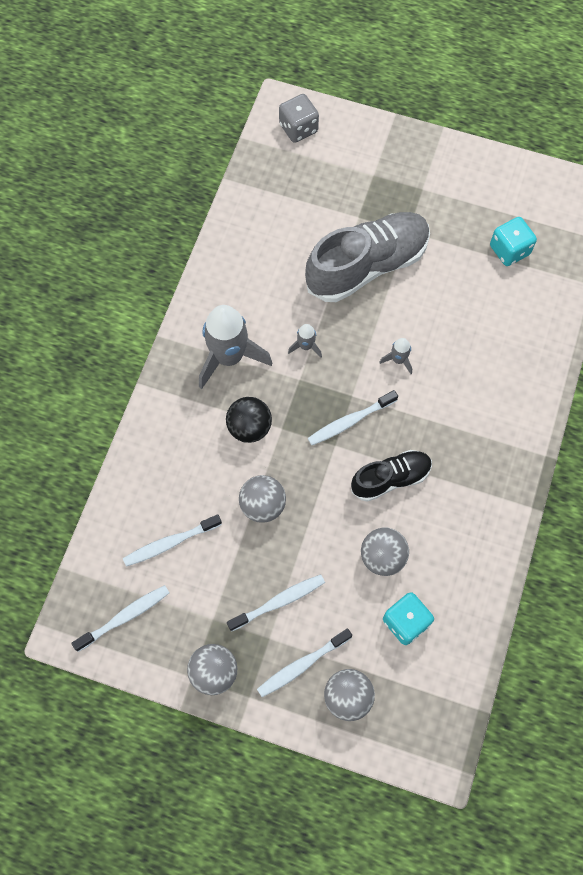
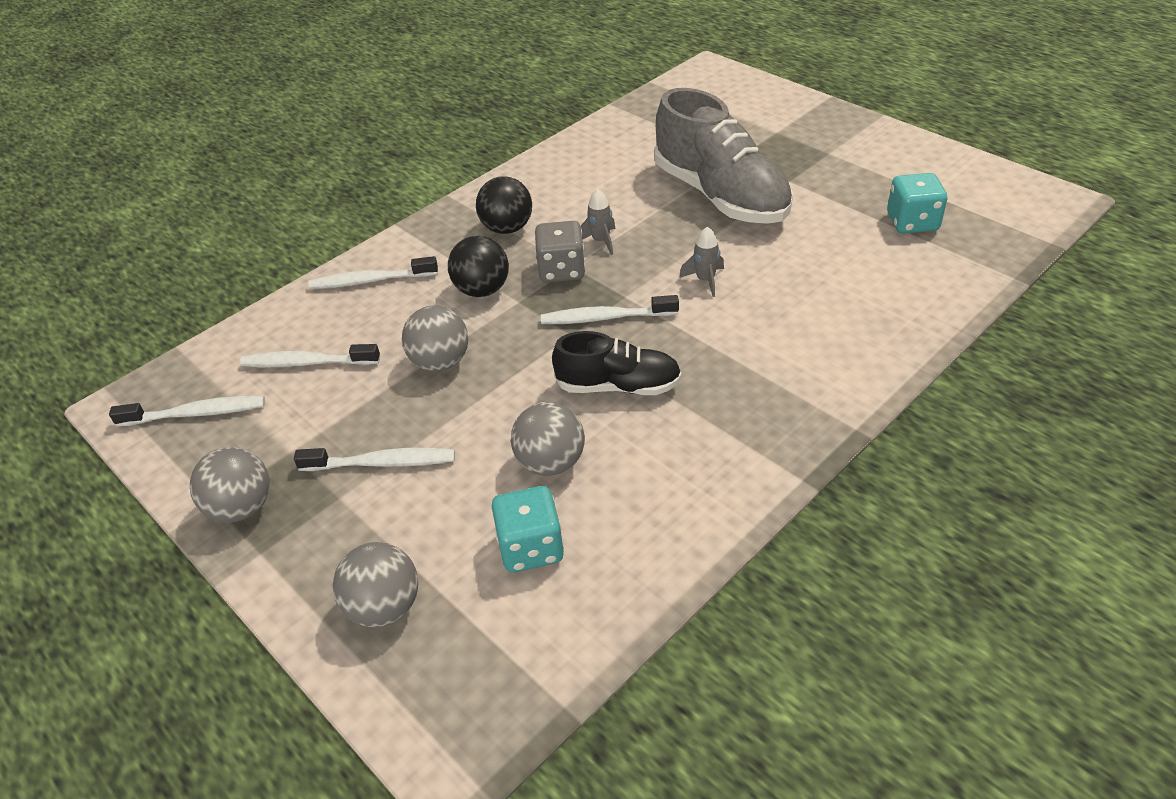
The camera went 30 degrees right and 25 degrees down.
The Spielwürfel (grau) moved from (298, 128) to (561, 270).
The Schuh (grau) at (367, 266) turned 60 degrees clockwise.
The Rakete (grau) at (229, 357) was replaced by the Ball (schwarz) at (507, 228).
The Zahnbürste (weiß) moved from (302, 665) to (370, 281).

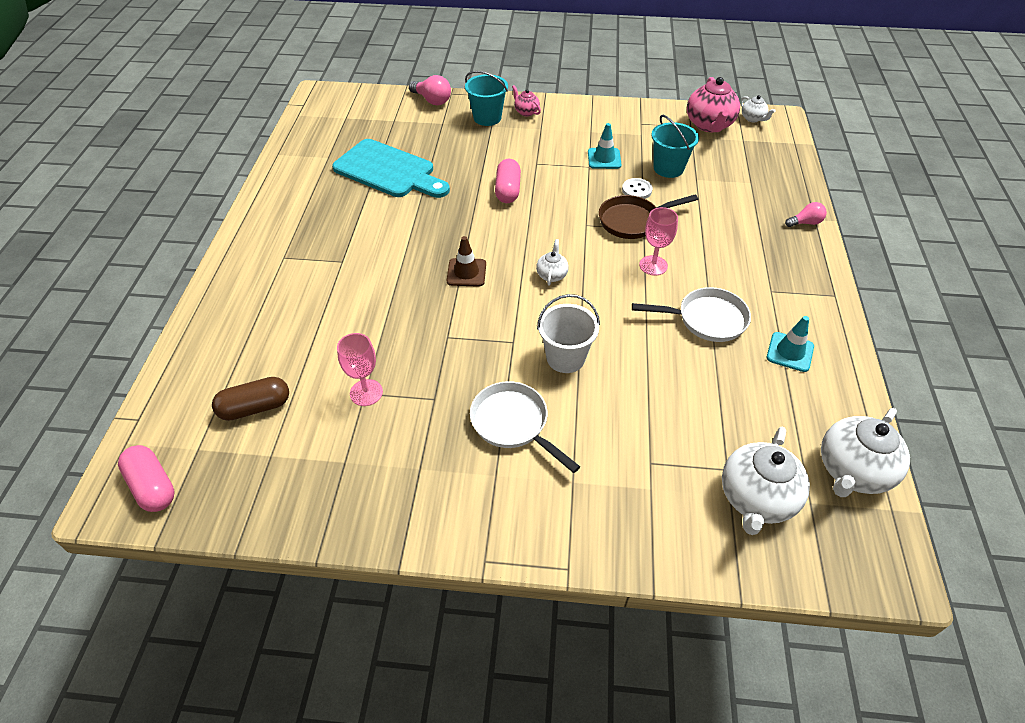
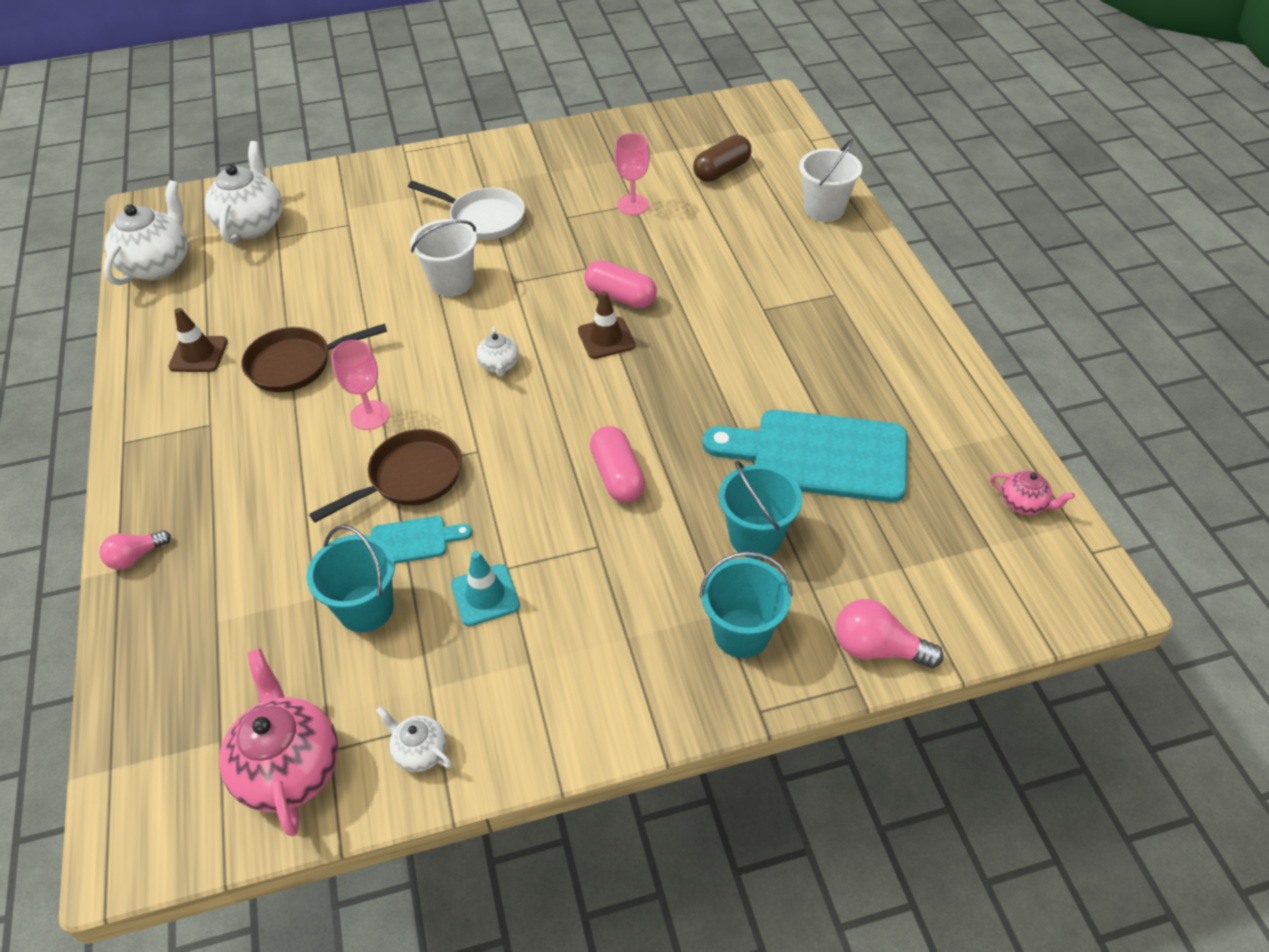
The camera went 160 degrees right and 0 degrees up.
The Teekanne (rosa) moved from (526, 112) to (1023, 504).
The Teekanne (weiß) moved from (753, 118) to (420, 751).
The Knopf (weiß) at (636, 190) was replaced by the Schneidebrett (türkis) at (414, 540).
The Pfanne (weiß) at (706, 319) became the Pfanne (braun) at (296, 364).
The Leitkegel (türkis) at (790, 352) became the Leitkegel (braun) at (198, 354).
The Kapsel (rosa) moved from (152, 486) to (620, 297).
The Eimer (weiß) at (824, 209) appeared.
The Eimer (türkis) at (755, 537) appeared.

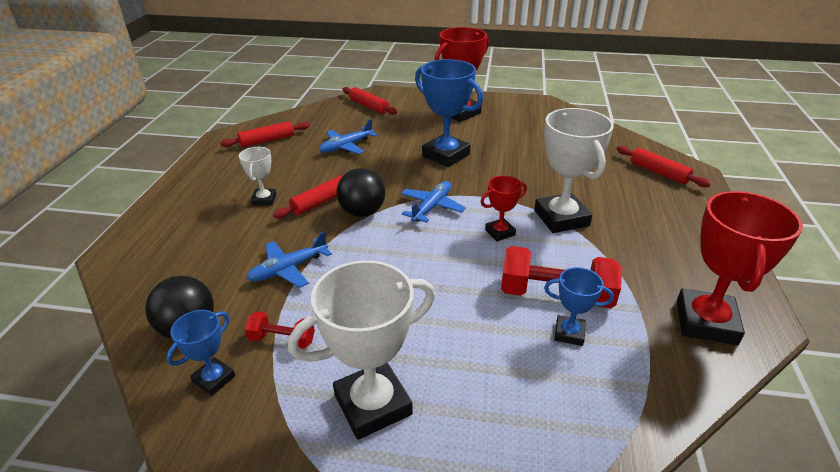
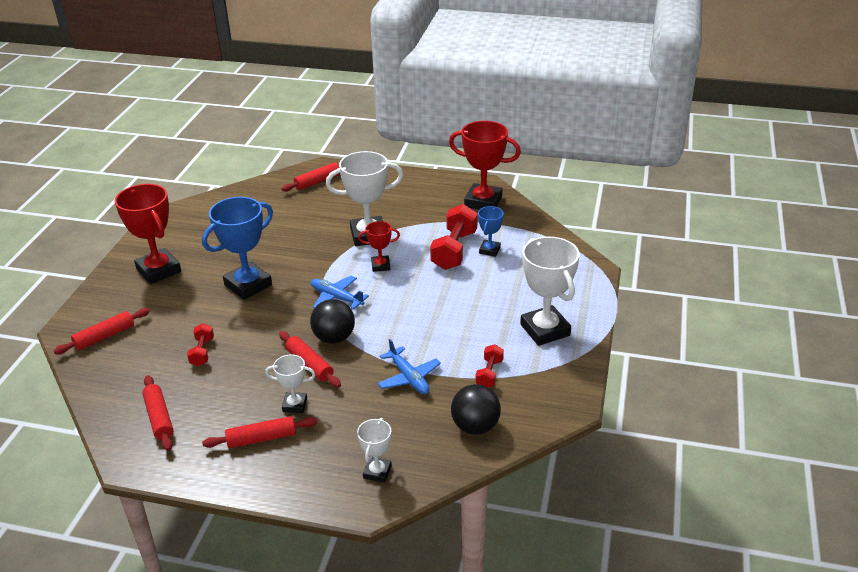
The camera went 85 degrees left and 0 degrees up.
The Flugzeug (blau) at (346, 146) was replaced by the Hantel (rot) at (202, 352).
The Pokal (rot) at (500, 232) turned 75 degrees counterclockwise.
The Pokal (blau) at (214, 379) disappeared.
The Nudelholz (rot) at (261, 438) appeared.
The Pokal (weiß) at (377, 472) appeared.

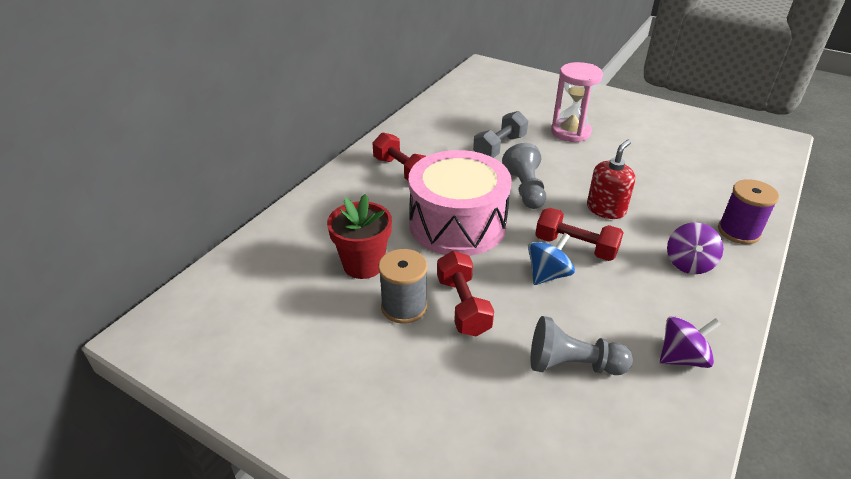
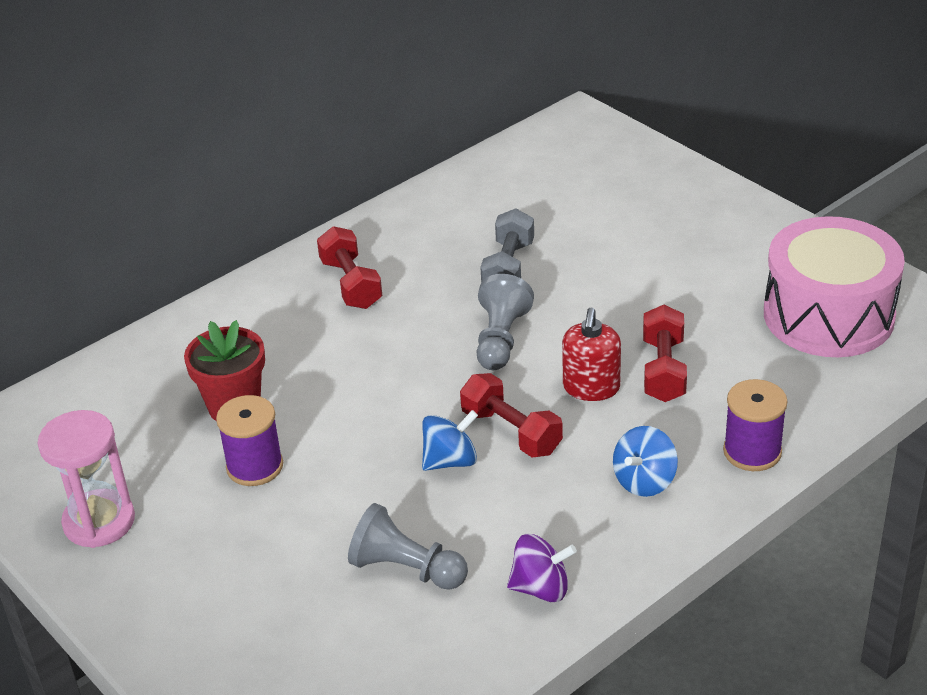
The camera went 20 degrees right and 0 degrees up.
The Sanduhr (rosa) moved from (570, 132) to (99, 521).
The Hantel (grau) at (499, 147) turned 45 degrees counterclockwise.
The Seifenspender (rot) at (606, 209) turned 135 degrees clockwise.
The Trommel (rosa) moved from (457, 224) to (828, 315).
The Kreisel (lila) at (688, 263) became the Kreisel (blau) at (644, 481).
The Garnrolle (grau) at (404, 307) became the Garnrolle (lila) at (255, 466).
The Hantel (rot) moved from (463, 306) to (663, 370).

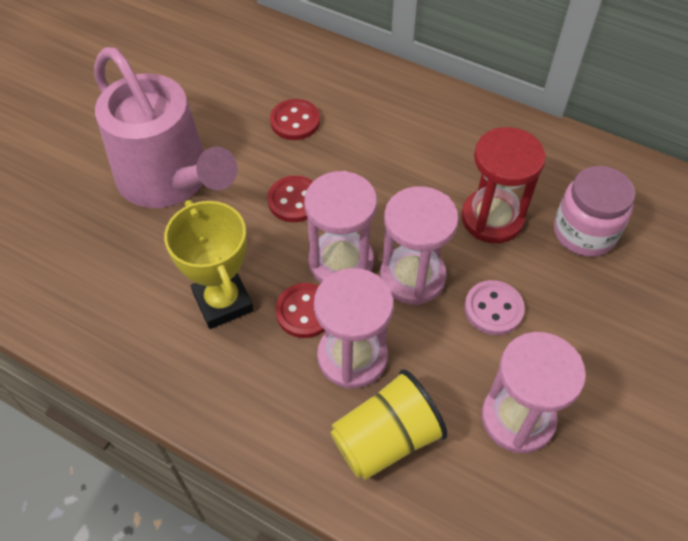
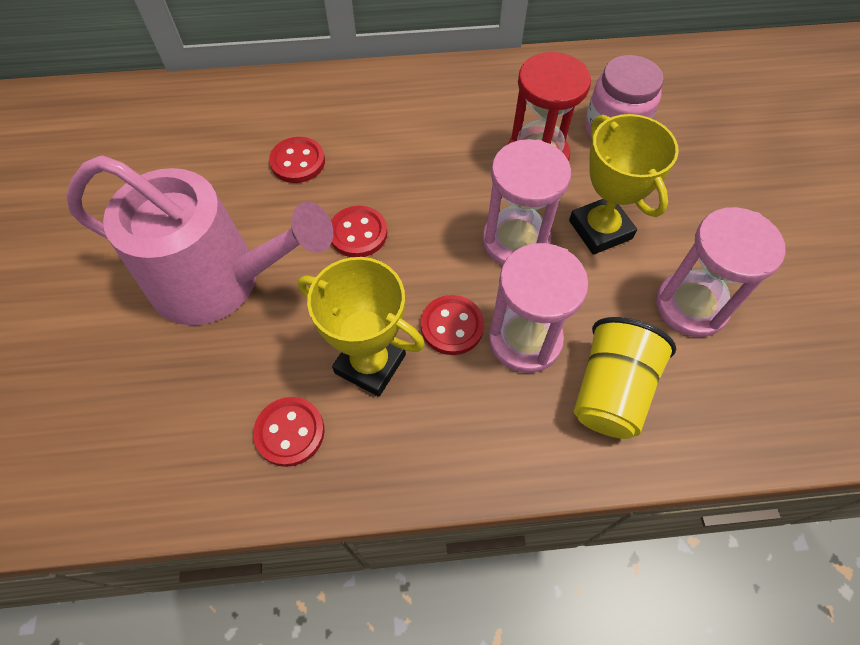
The camera went 35 degrees left and 5 degrees up.
The Sanduhr (rosa) at (341, 262) disappeared.
The Knopf (rosa) at (493, 309) was replaced by the Pokal (gelb) at (600, 229).
The Knopf (rot) at (290, 432) appeared.

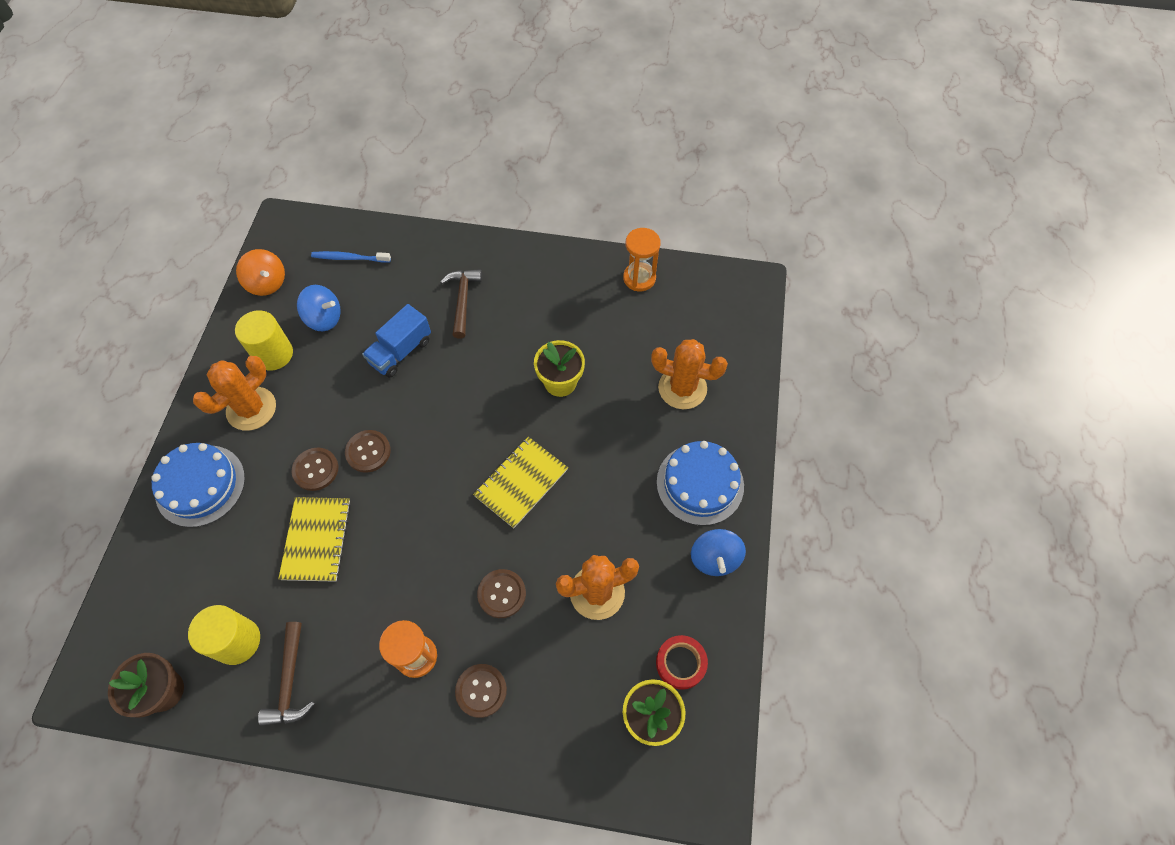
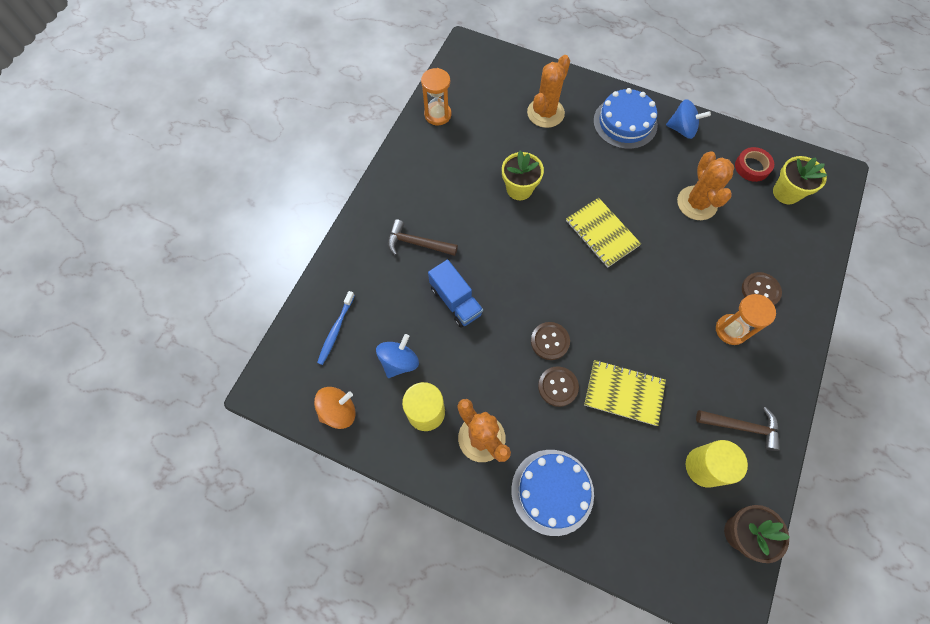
The camera went 75 degrees left and 5 degrees up.
The Knopf (braun) at (501, 594) disappeared.

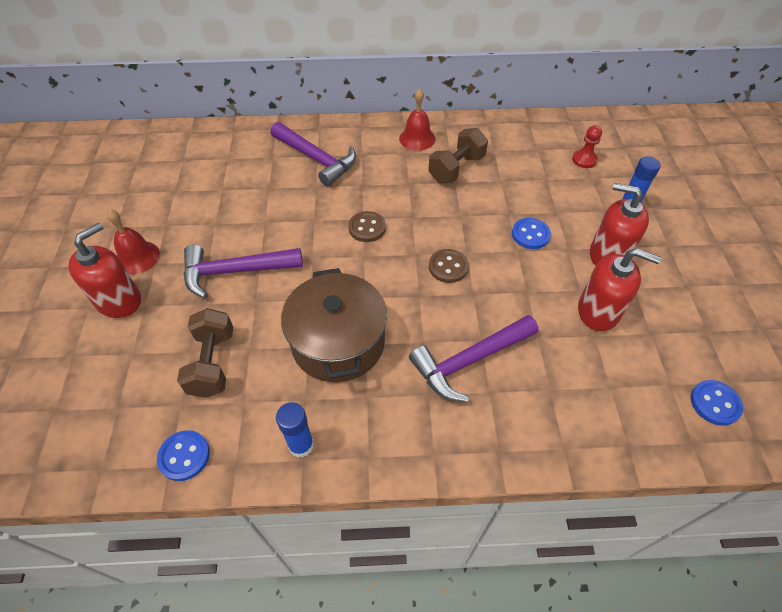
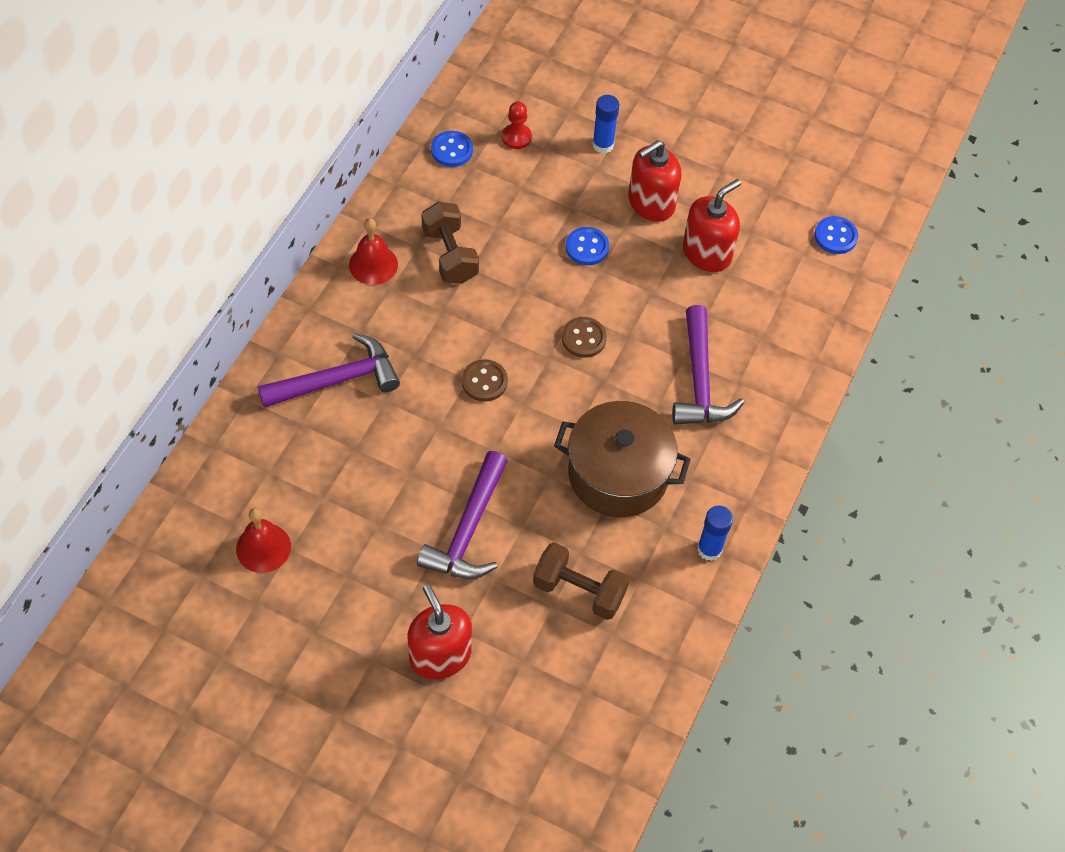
The camera went 65 degrees left and 5 degrees up.
The Glocke (rot) moved from (137, 257) to (263, 547).
The Knopf (blau) moved from (184, 456) to (452, 150).

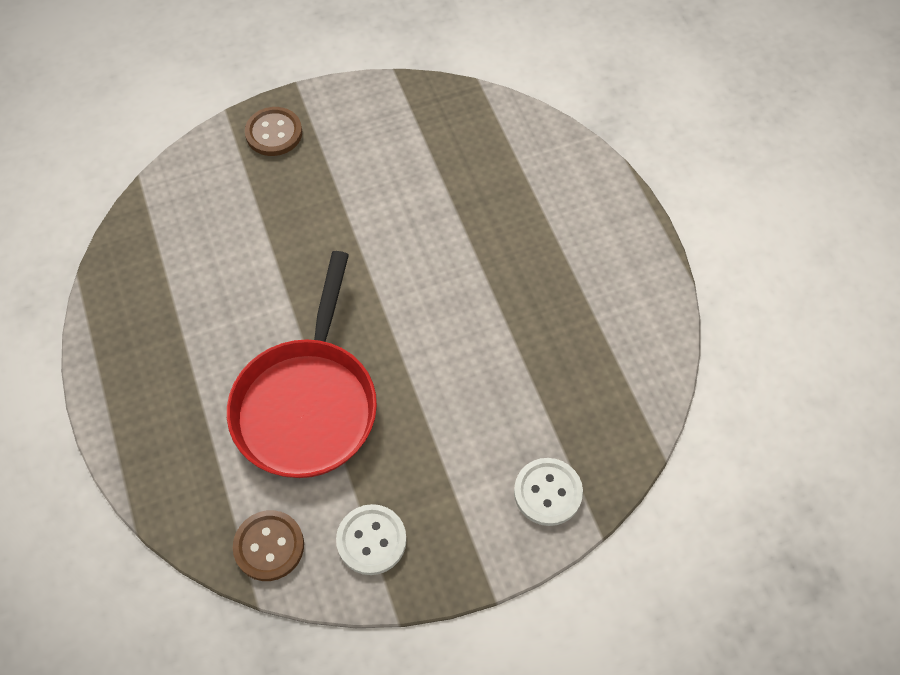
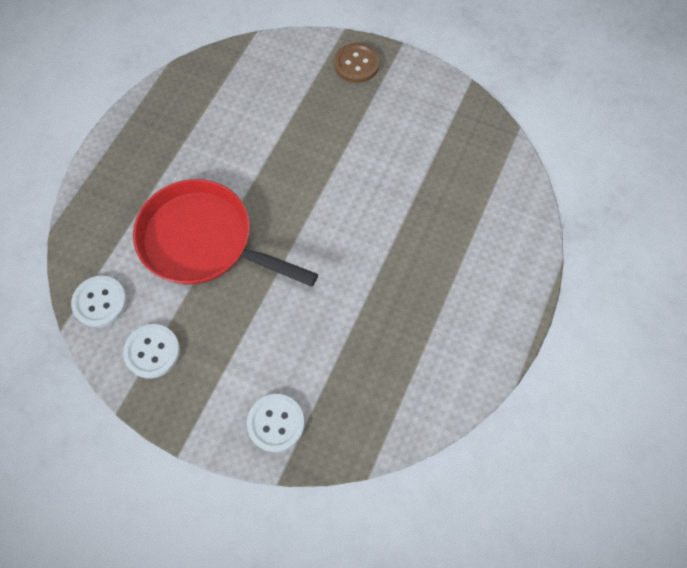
The camera went 45 degrees right and 5 degrees up.
The Pfanne (rot) at (307, 404) turned 60 degrees clockwise.
The Knopf (braun) at (269, 546) became the Knopf (weiß) at (100, 302).

